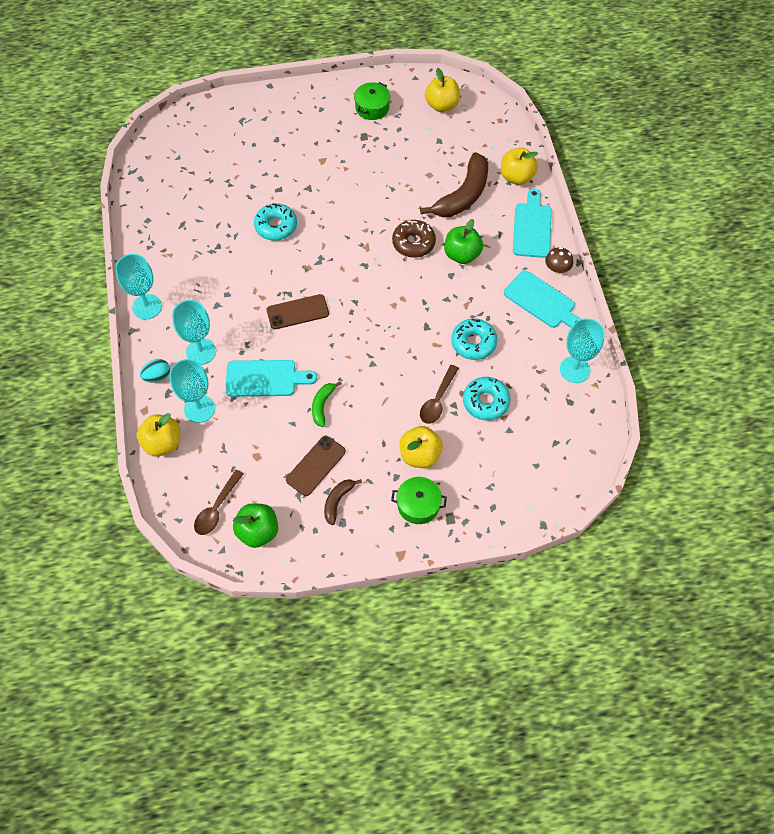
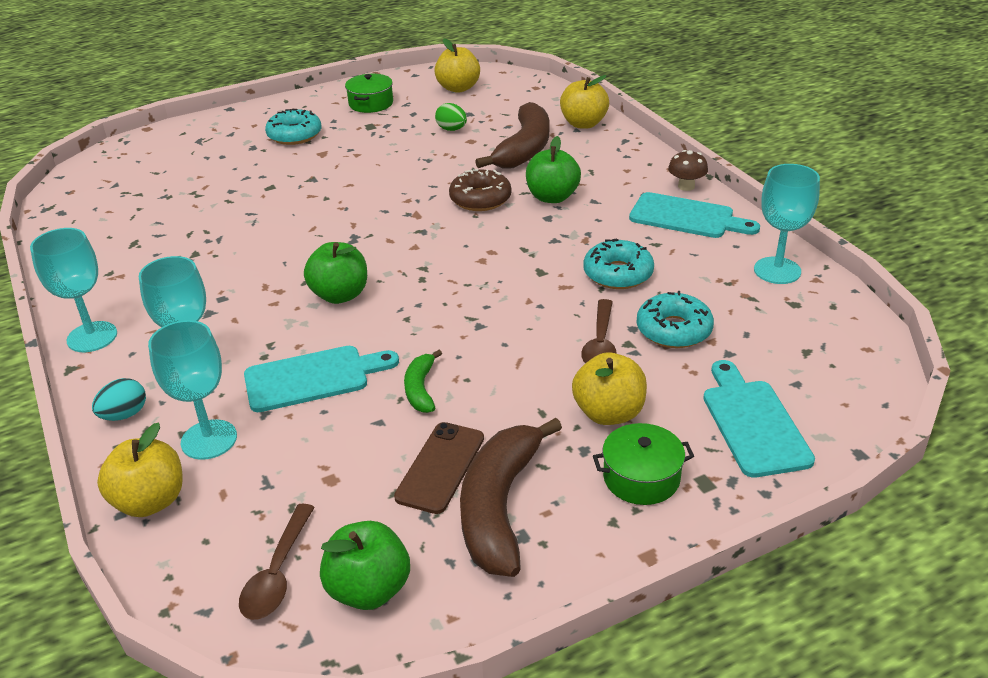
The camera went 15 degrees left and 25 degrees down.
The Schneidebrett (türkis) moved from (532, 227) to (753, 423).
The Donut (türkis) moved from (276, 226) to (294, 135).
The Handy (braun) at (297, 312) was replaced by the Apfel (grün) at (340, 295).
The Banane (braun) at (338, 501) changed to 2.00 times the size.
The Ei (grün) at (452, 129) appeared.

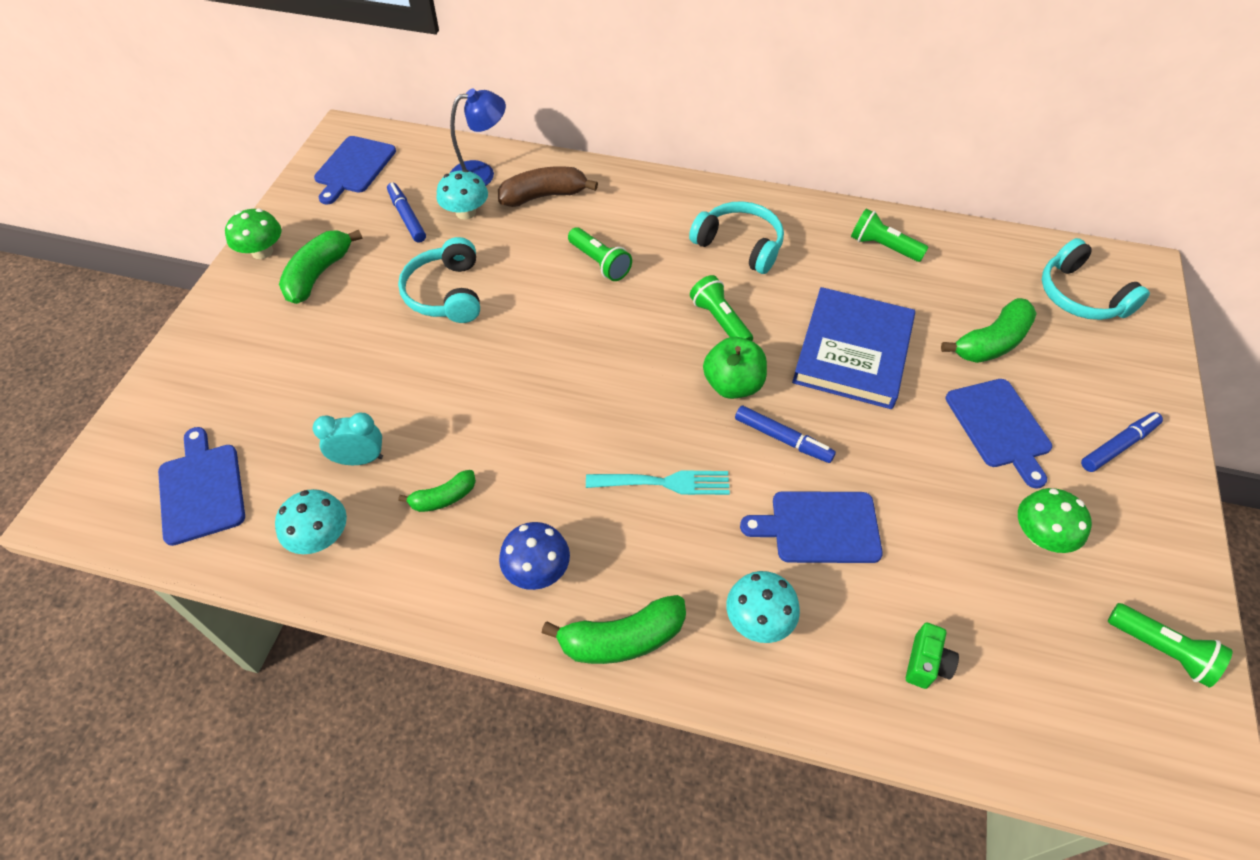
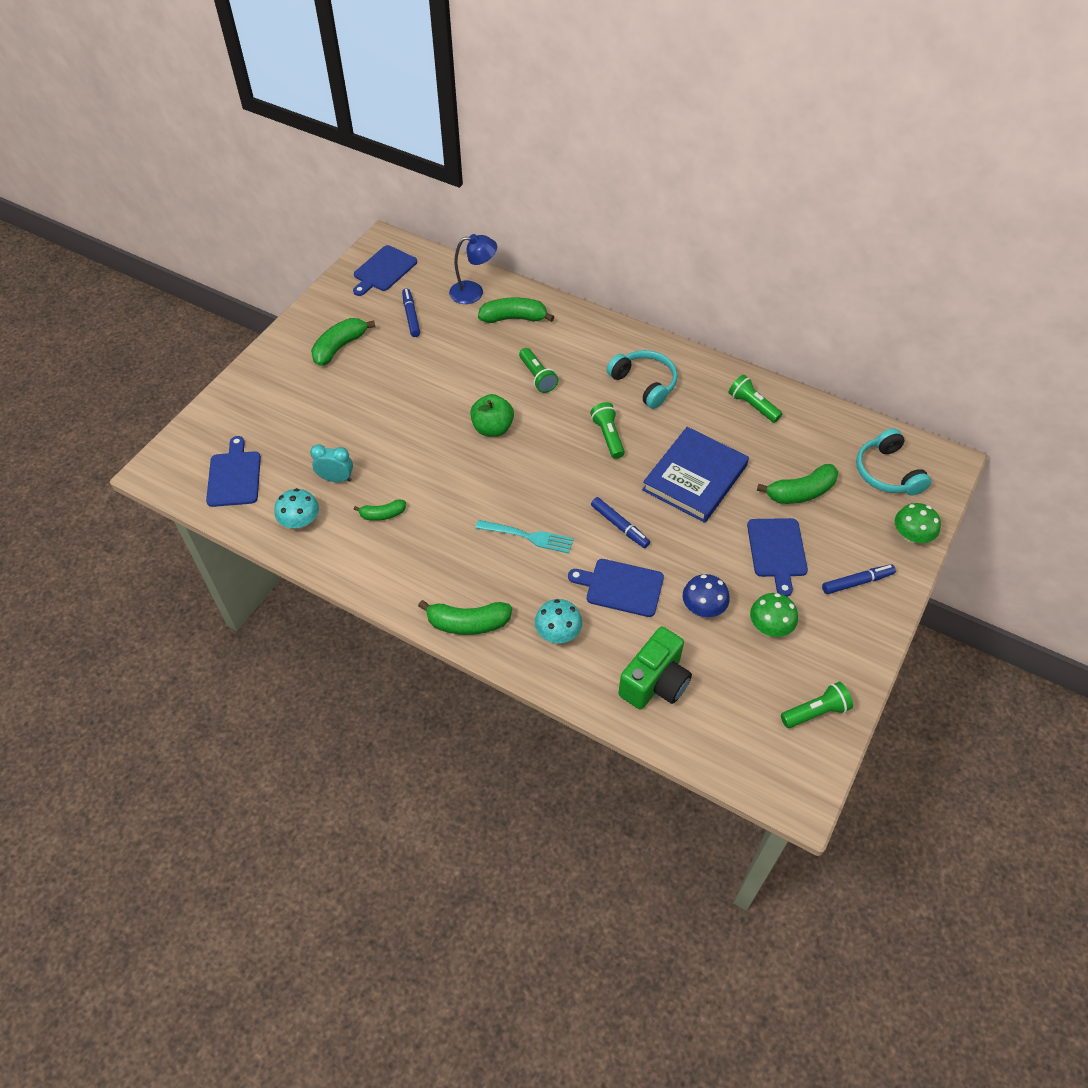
The camera went 15 degrees right and 0 degrees up.
The Banane (braun) at (544, 196) became the Banane (grün) at (514, 318).
The Pilz (türkis) at (465, 212) disappeared.
The Pilz (grün) moved from (262, 251) to (911, 535).
The Kopfhörer (türkis) at (446, 293) disappeared.
The Apfel (grün) moved from (733, 385) to (492, 428).
The Pilz (blau) moved from (537, 570) to (703, 607).
The Taschenlampe (grün) at (1161, 650) turned 75 degrees counterclockwise.
The Kamera (grün) at (926, 663) changed to 1.99 times the size.

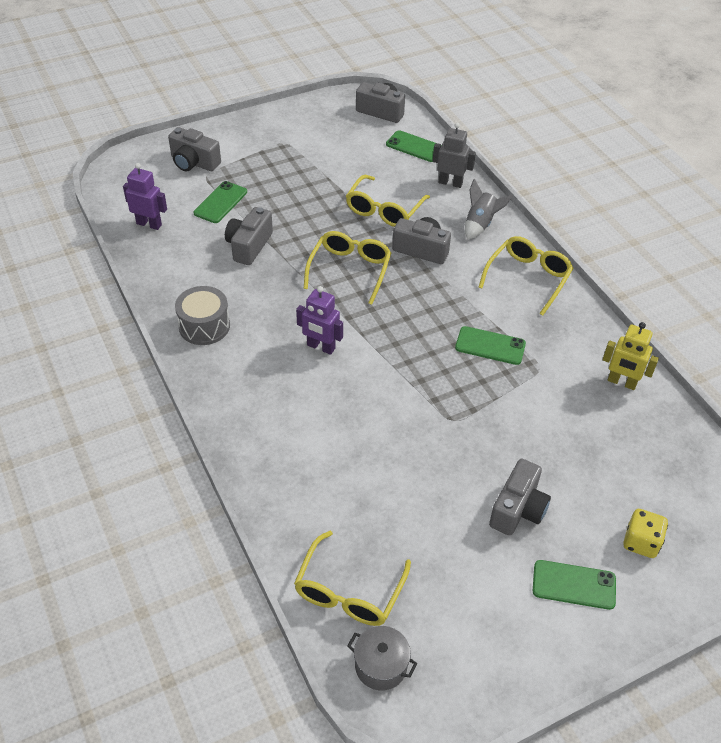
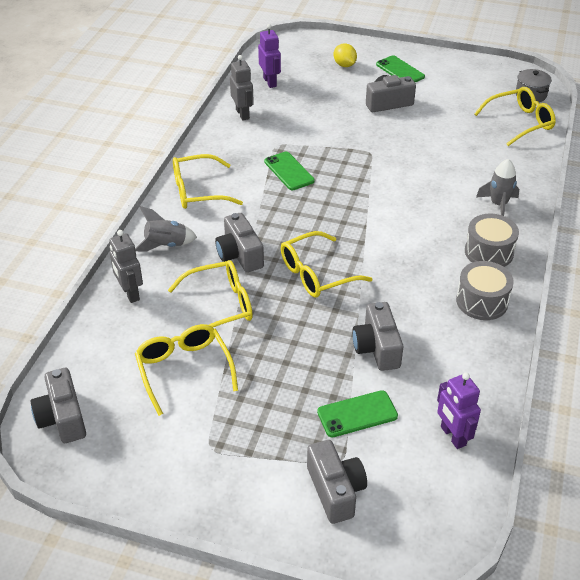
The camera went 135 degrees left and 5 degrees down.
The Handy (grün) at (415, 147) disappeared.
The Kamera (grau) at (249, 246) turned 105 degrees clockwise.
The Roboter (lila) moved from (321, 347) to (270, 82).
The Roboter (gelb) at (621, 382) became the Roboter (grau) at (243, 114).
The Spielwürfel (gelb) at (641, 542) was replaced by the Zitrone (gelb) at (344, 65).
The Rakete (grau) at (498, 204) appeared.
The Trommel (grau) at (489, 252) appeared.
The Brille (gelb) at (184, 370) appeared.

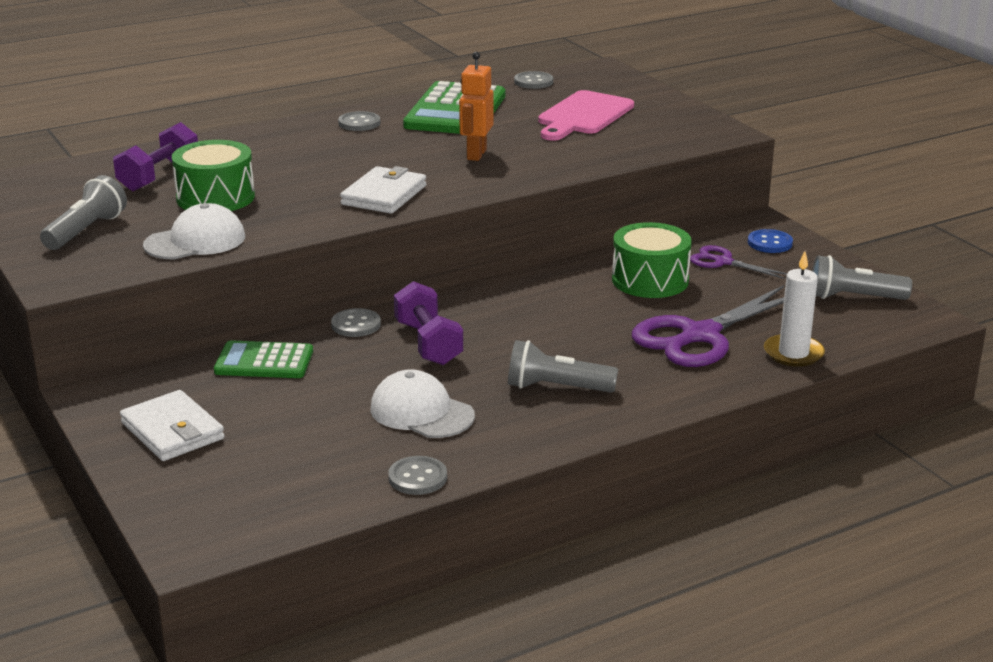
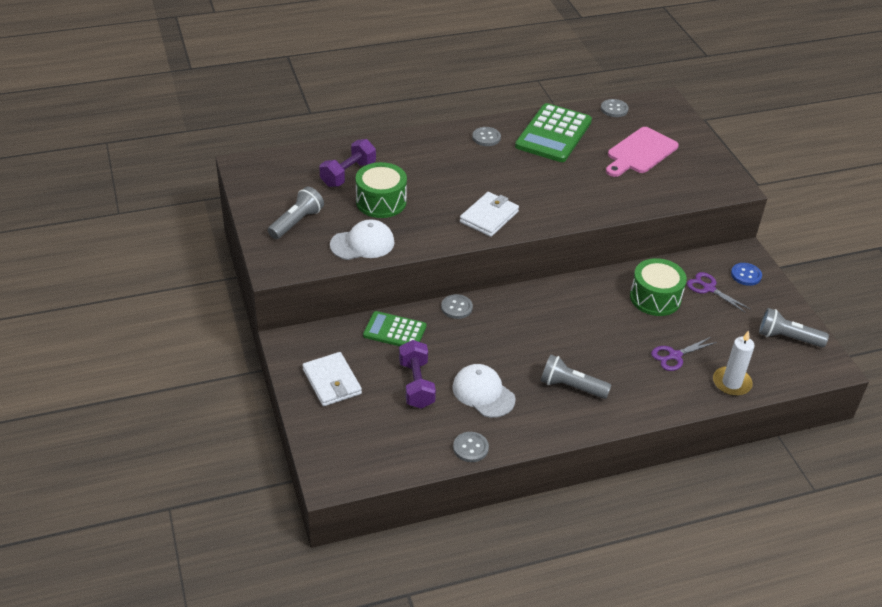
The camera went 10 degrees right and 15 degrees up.
The Roboter (orange) at (476, 154) disappeared.
The Hantel (lila) moved from (428, 343) to (416, 384).
The Schere (lila) at (700, 335) changed to 0.52 times the size.

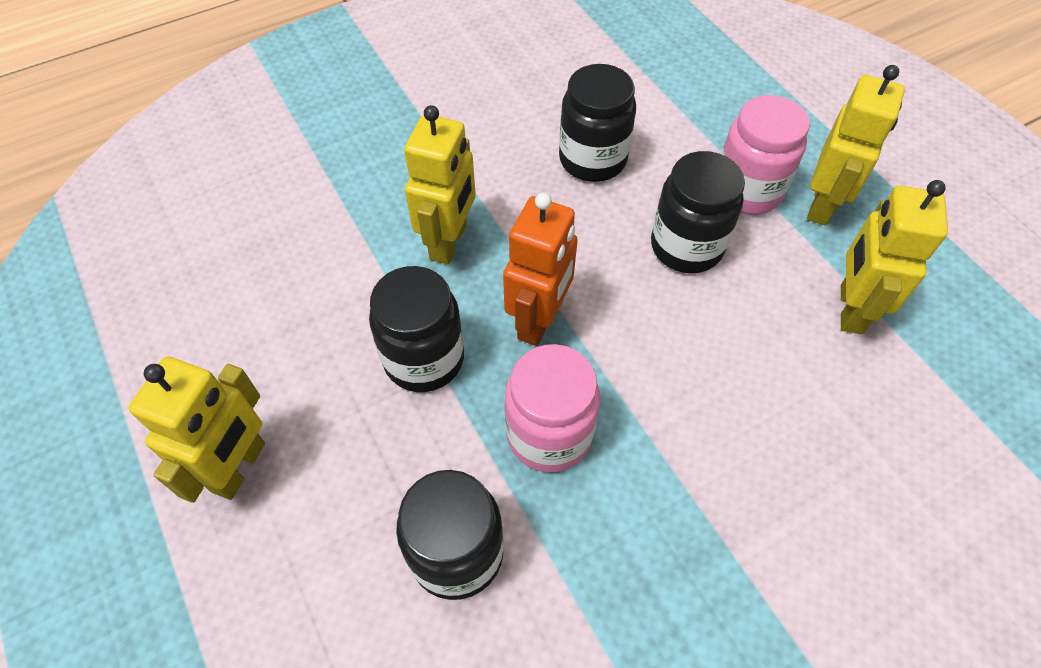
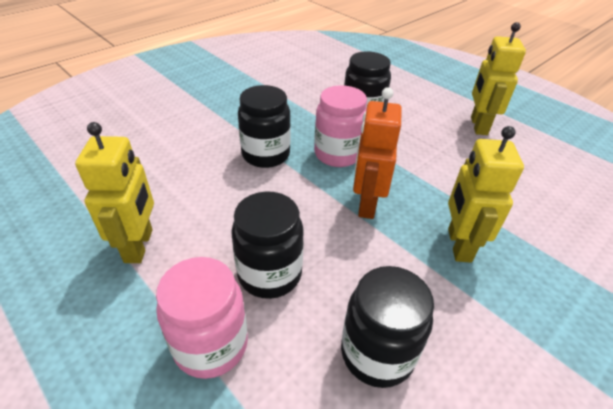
The camera went 165 degrees right and 15 degrees down.
The Roboter (gelb) at (822, 205) disappeared.
The Einmachglas (schwarz) moved from (424, 359) to (266, 155).

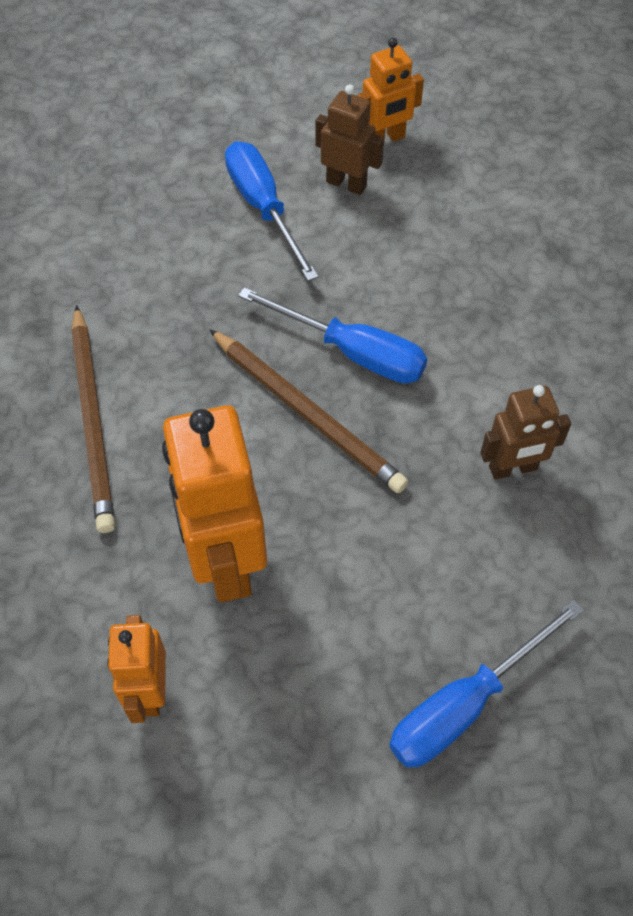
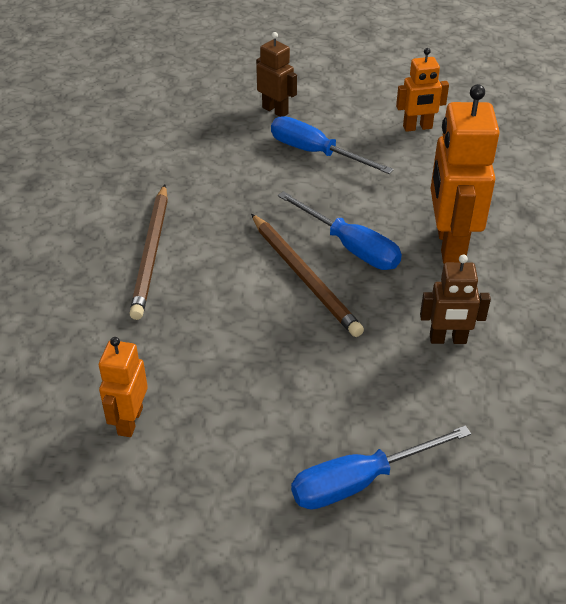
The camera went 15 degrees right and 15 degrees down.
The Roboter (braun) moved from (346, 184) to (275, 110).
The Schraubenzieher (blau) at (263, 208) turned 45 degrees counterclockwise.
The Roboter (orange) moved from (225, 561) to (449, 245).

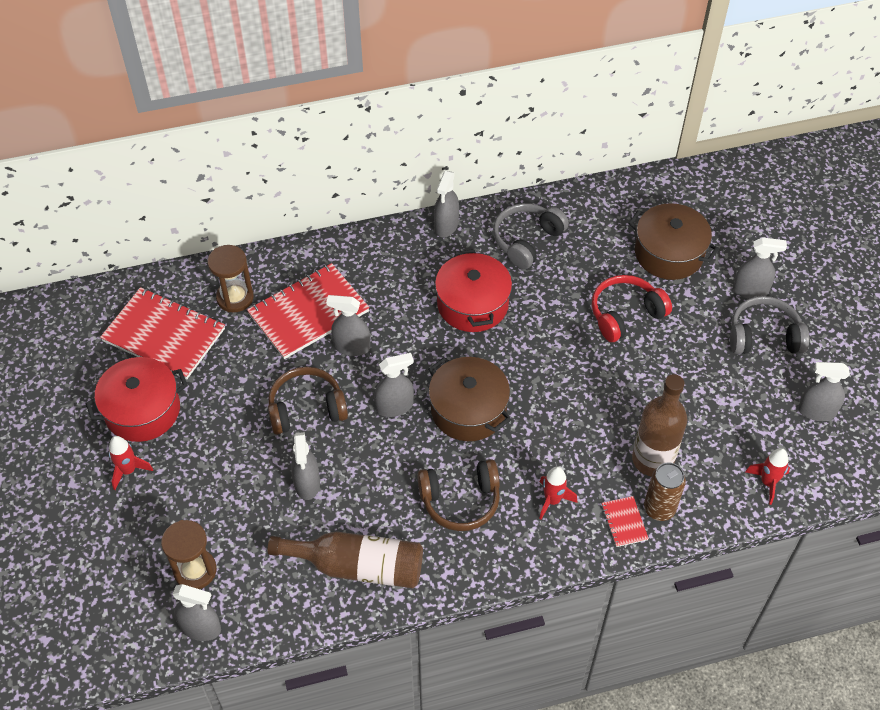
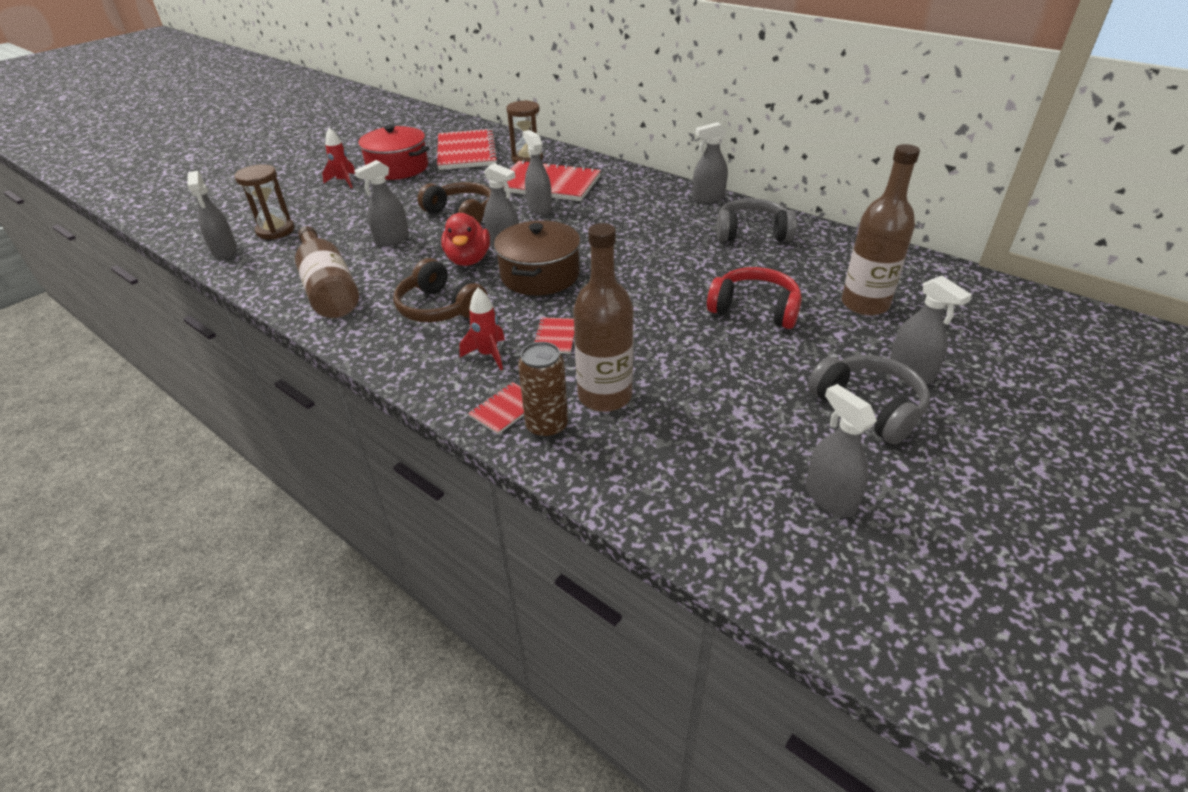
The camera went 55 degrees right and 15 degrees down.
The Kochtopf (braun) at (669, 253) was replaced by the Flasche (braun) at (865, 304).
The Kochtopf (rot) at (472, 304) disappeared.
The Rakete (rot) at (767, 482) disappeared.
The Ente (rot) at (468, 260) appeared.
The Notizbuch (rot) at (555, 337) appeared.

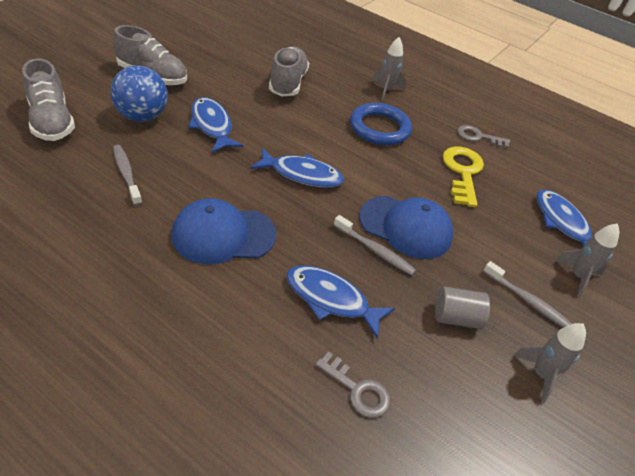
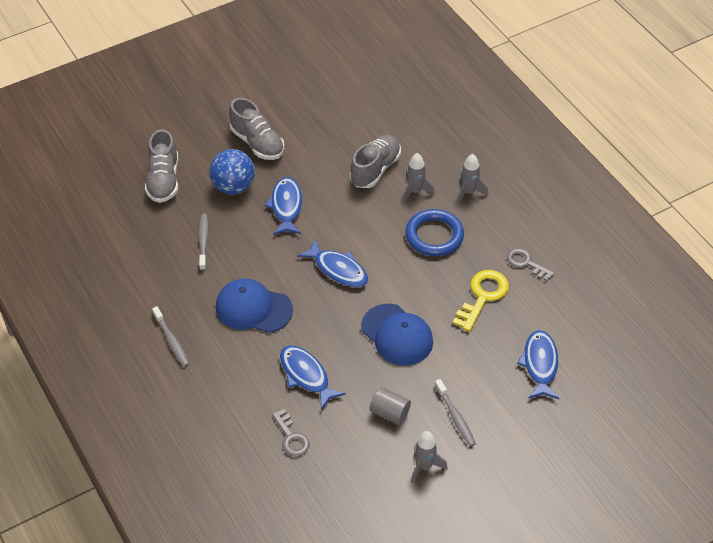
The camera went 30 degrees right and 5 degrees up.
The Zahnbürste (grau) moved from (375, 250) to (171, 341).
The Rakete (grau) moved from (578, 277) to (415, 191).

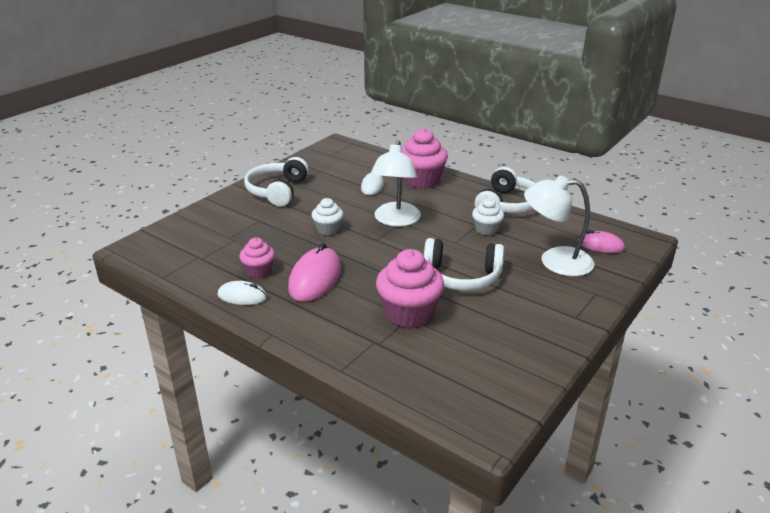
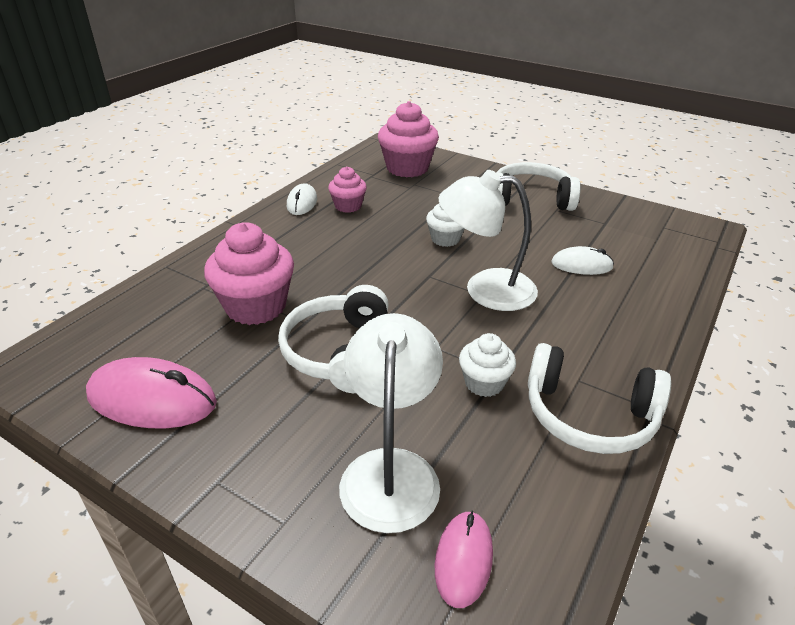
The camera went 85 degrees right and 5 degrees up.
The Muffin (rosa) moved from (422, 180) to (407, 168).
The Computermaus (rosa) moved from (315, 278) to (152, 399).

